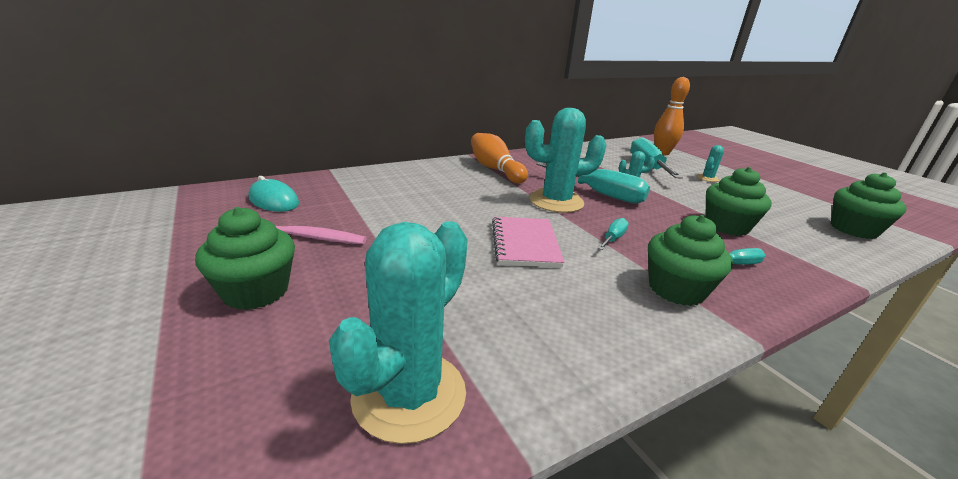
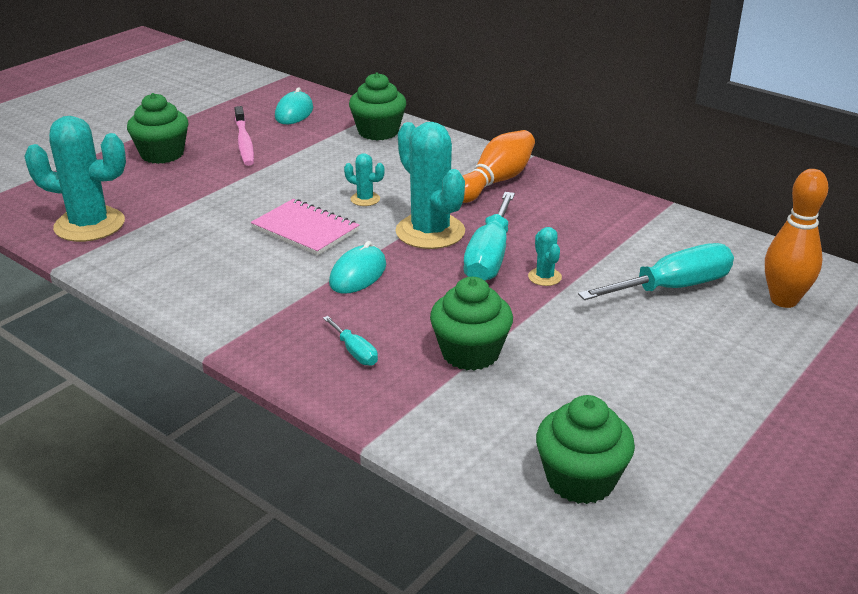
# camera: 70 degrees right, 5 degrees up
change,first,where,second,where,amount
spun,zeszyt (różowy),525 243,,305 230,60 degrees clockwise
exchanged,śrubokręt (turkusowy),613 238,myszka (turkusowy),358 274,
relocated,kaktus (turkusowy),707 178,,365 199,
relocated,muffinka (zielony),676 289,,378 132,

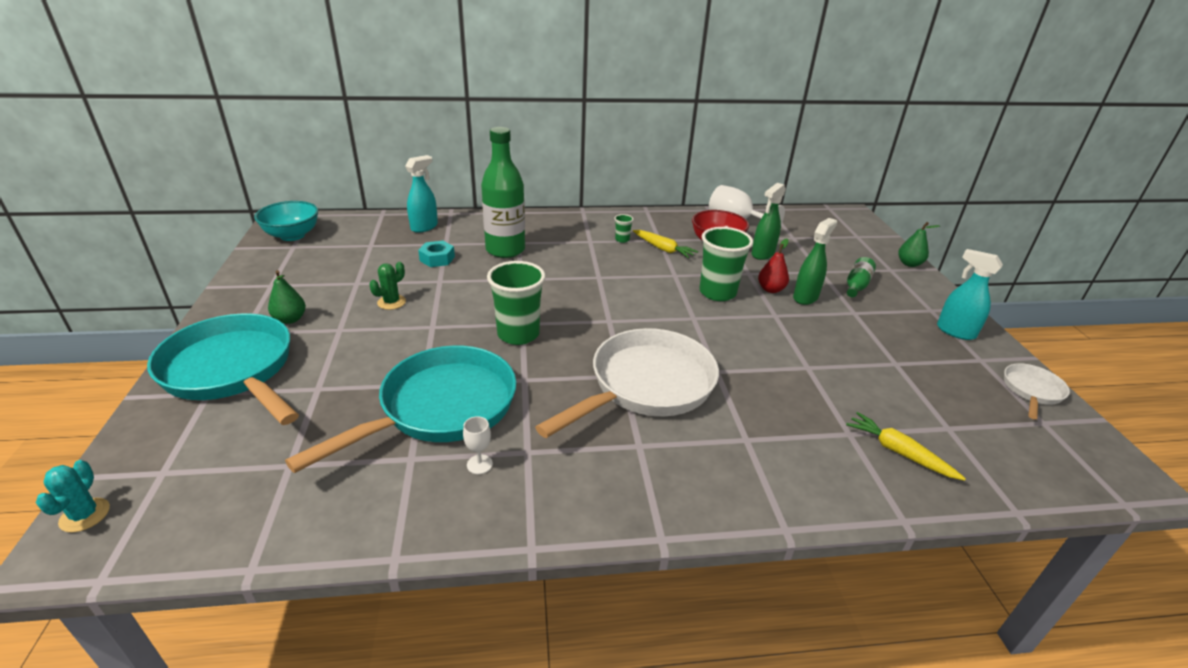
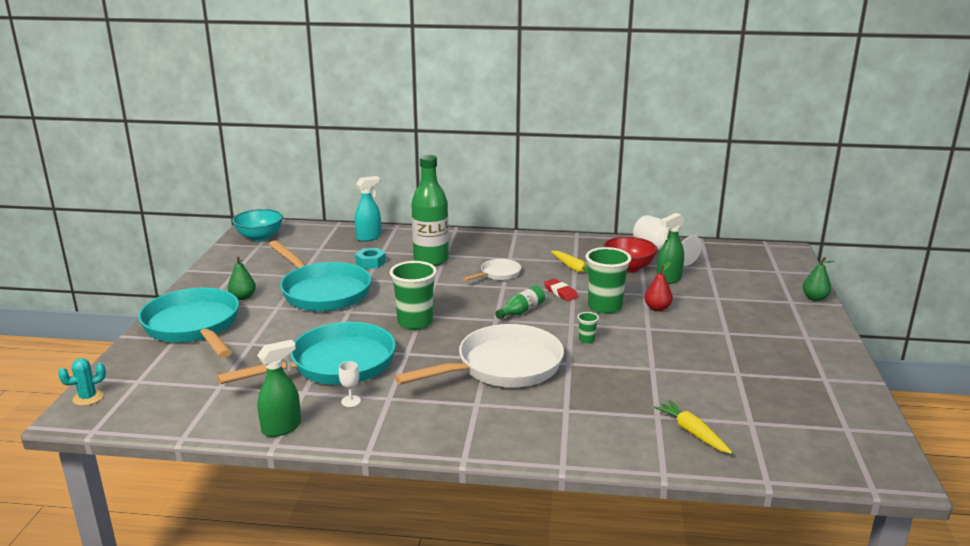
# camera: 15 degrees right, 10 degrees down
change,first,where,second,where,amount
spun,kaktus (turkusowy),85 515,,88 398,45 degrees clockwise
relocated,spryskiwacz (zielony),805 297,,282 428,
exchanged,kaktus (zielony),391 302,patelnia (turkusowy),323 292,
relocated,patelnia (biały),1031 391,,498 274,
relocated,butelka (zielony),856 285,,521 311,
appeared,,,gumka do mazania (czerwony),560 292,
relocated,szklanka (zielony),622 239,,586 340,
missing,spryskiwacz (turkusowy),955 331,,,

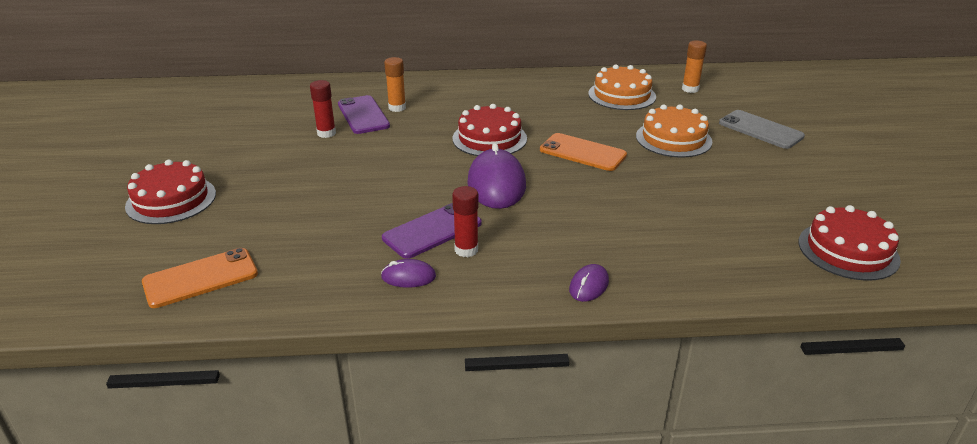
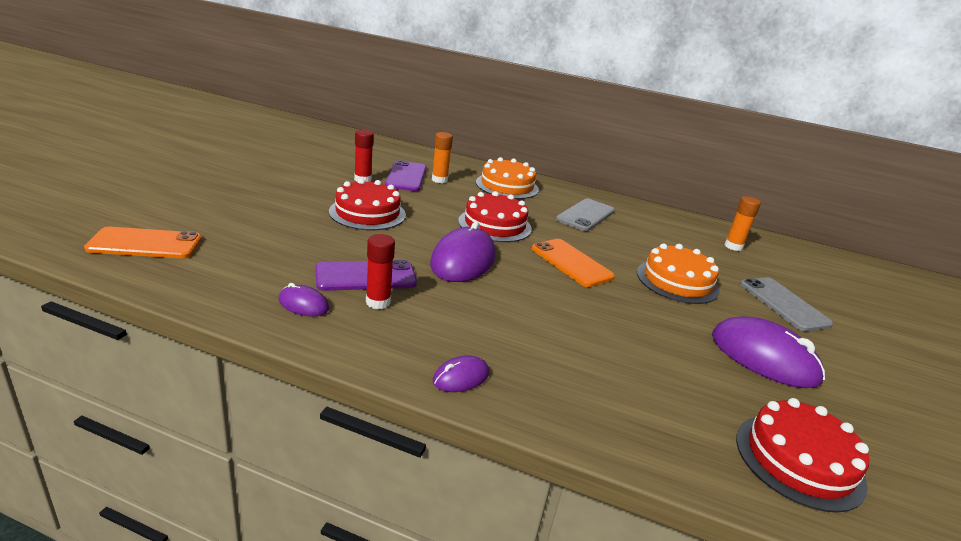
# camera: 20 degrees right, 5 degrees down
change,first,where,second,where,amount
relocated,tort (czerwony),171 200,,367 213,
relocated,tort (pomarańczowy),622 95,,507 186,
appeared,,,telefon (szary),585 215,
appeared,,,myszka (fioletowy),764 357,

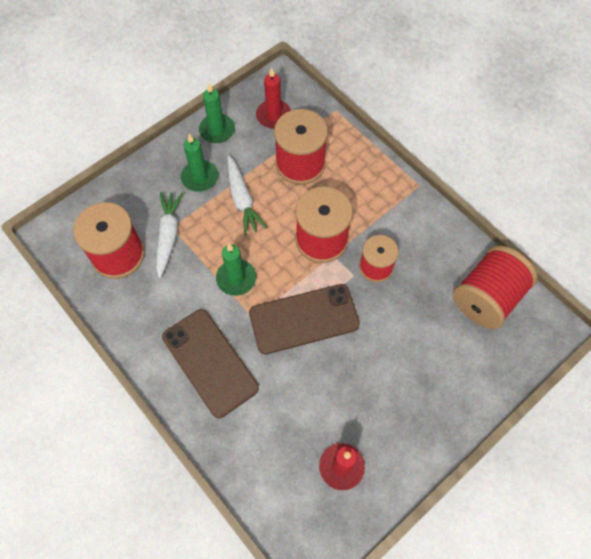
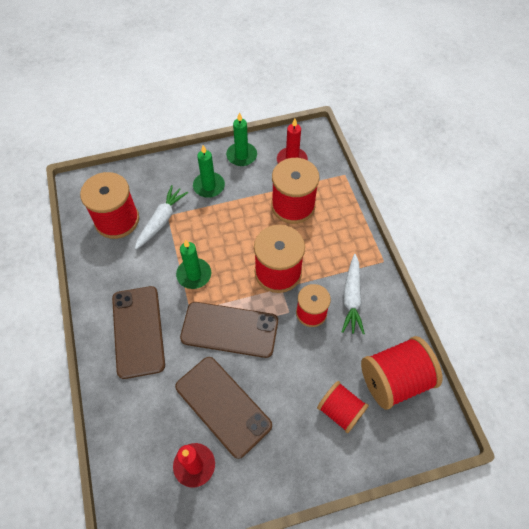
# camera: 25 degrees right, 5 degrees down
change,first,where,second,where,amount
appeared,,,telefon (brązowy),223 406,
appeared,,,szpulka (czerwony),340 411,
relocated,marchewka (biały),242 199,,351 298,

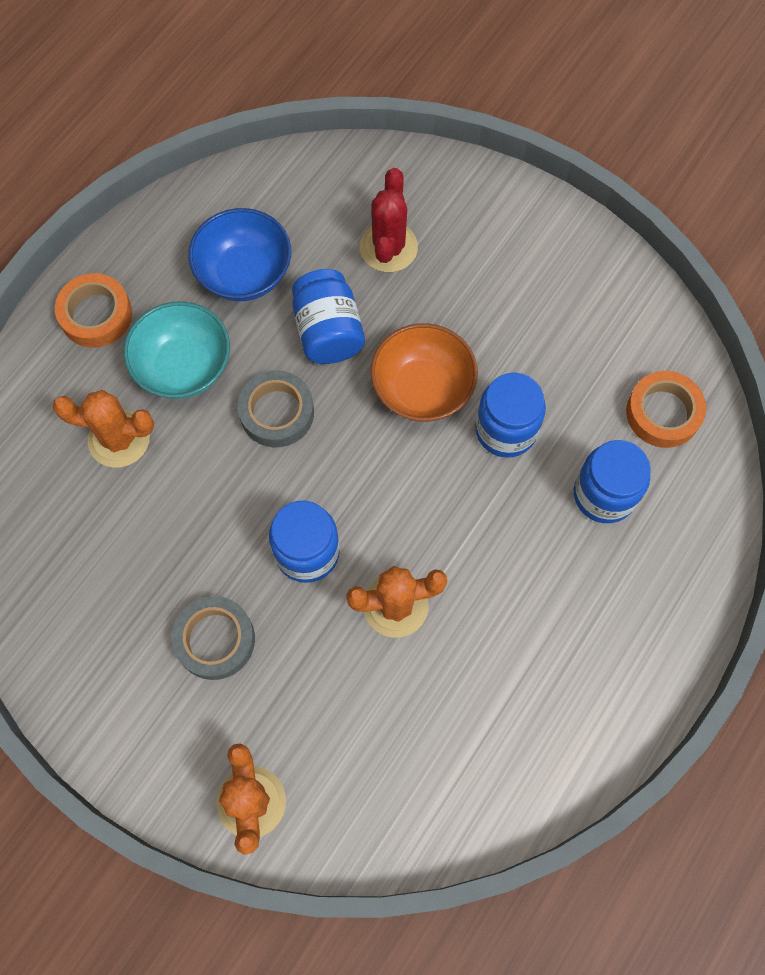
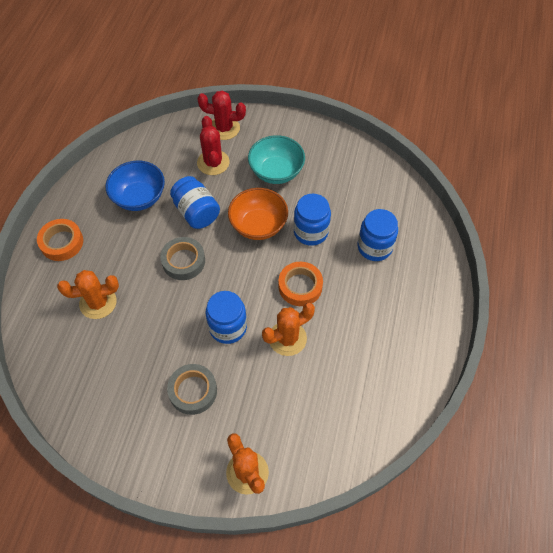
# camera: 20 degrees left, 10 degrees down
change,first,where,second,where,amount
appeared,,,kaktus (czerwony),224 128,
relocated,miska (turkusowy),184 367,,276 172,
relocated,taśma klejąca (pomarańczowy),663 413,,300 286,

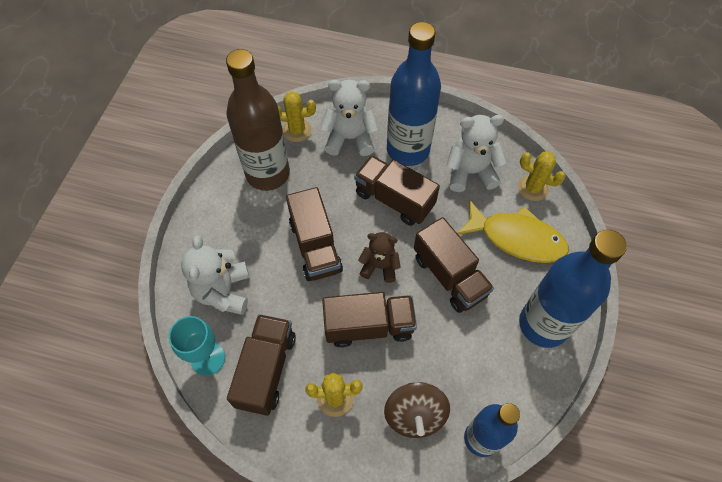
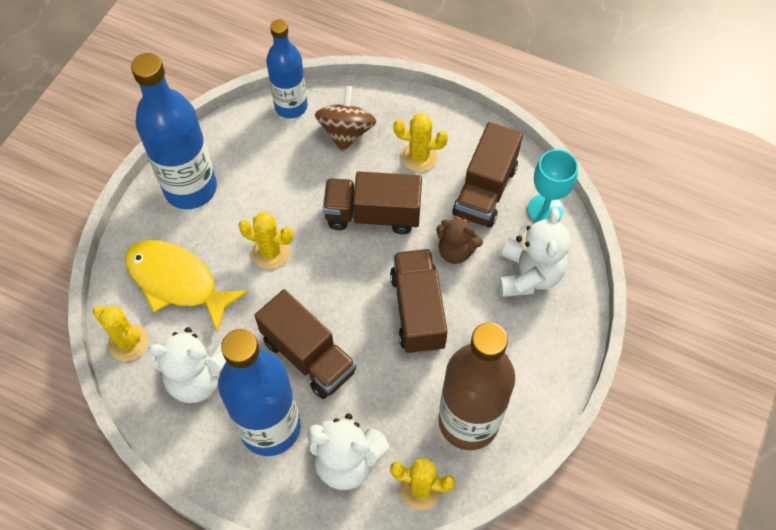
# camera: 170 degrees left, 0 degrees up
change,first,where,second,where,amount
exchanged,ciężarówka (brązowy),449 276,kaktus (żółty),271 252,
relocated,miś (brązowy),379 266,,455 251,

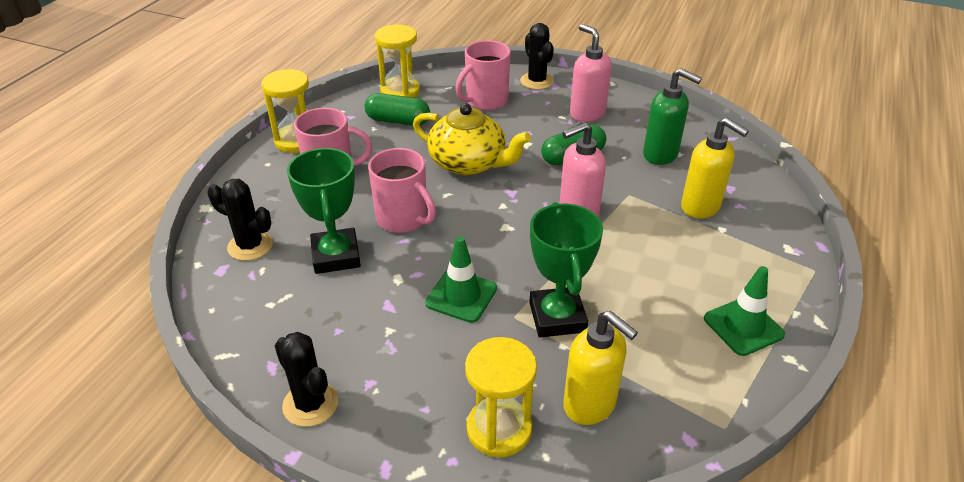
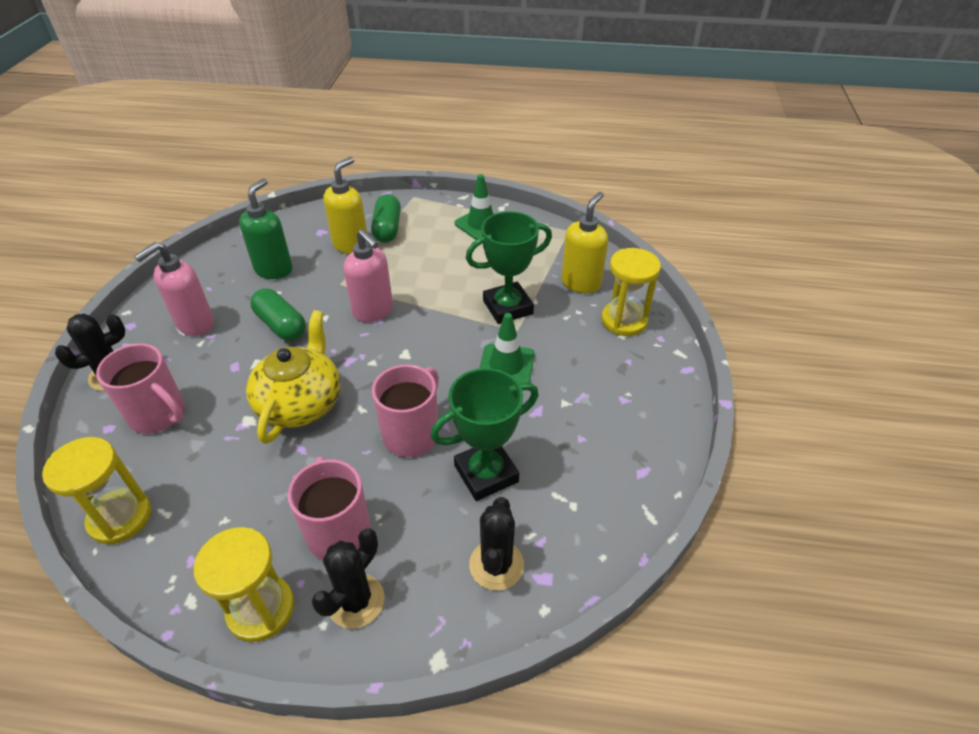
# camera: 105 degrees left, 5 degrees up
change,first,where,second,where,amount
relocated,kaktus (czarny),310 404,,356 601,
relocated,kapsułka (zielony),398 121,,387 228,

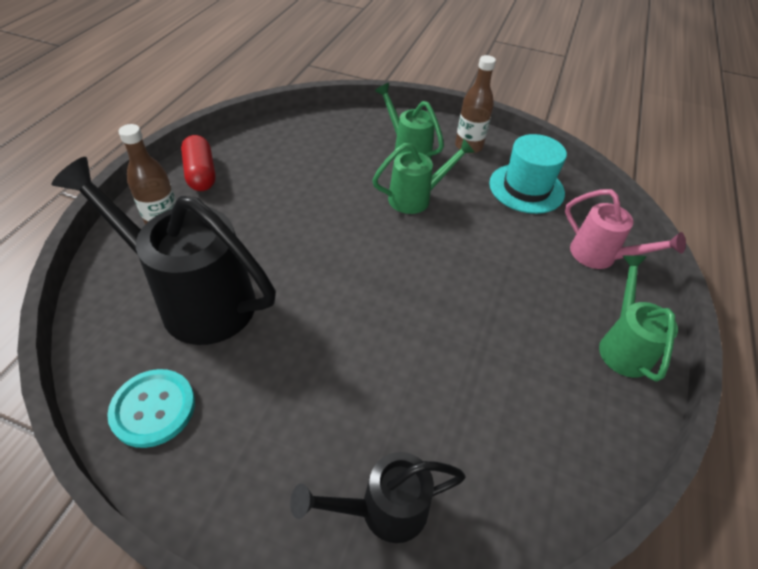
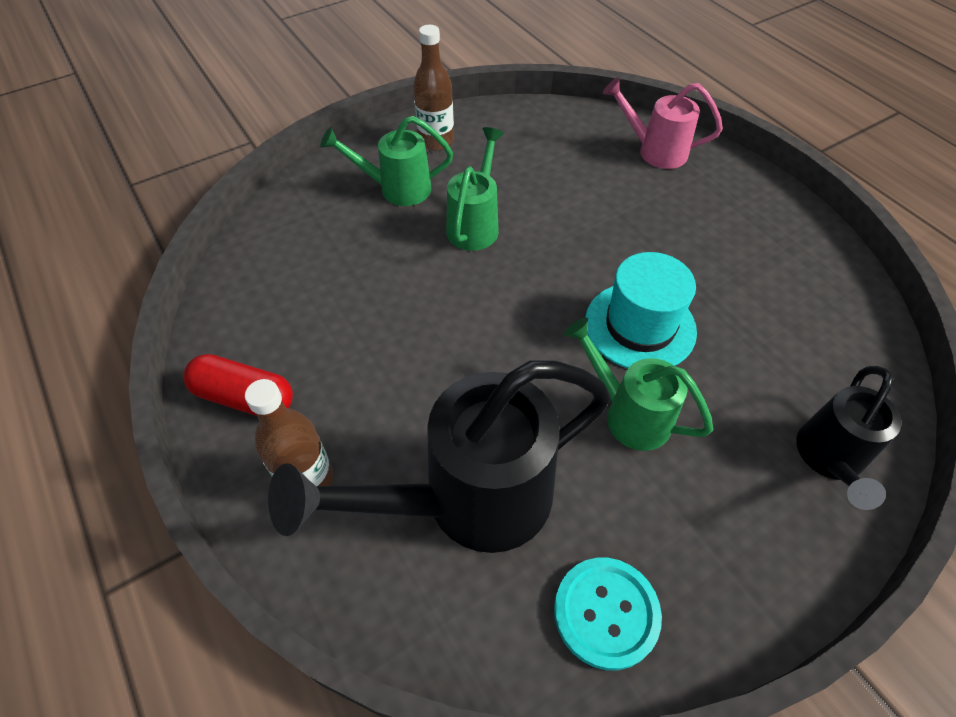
# camera: 50 degrees left, 5 degrees up
change,first,where,second,where,amount
relocated,konewka (zielony),623 345,,629 414,
relocated,kapelusz (turkusowy),526 188,,640 326,
spun,konewka (różowy),600 256,,655 151,150 degrees counterclockwise

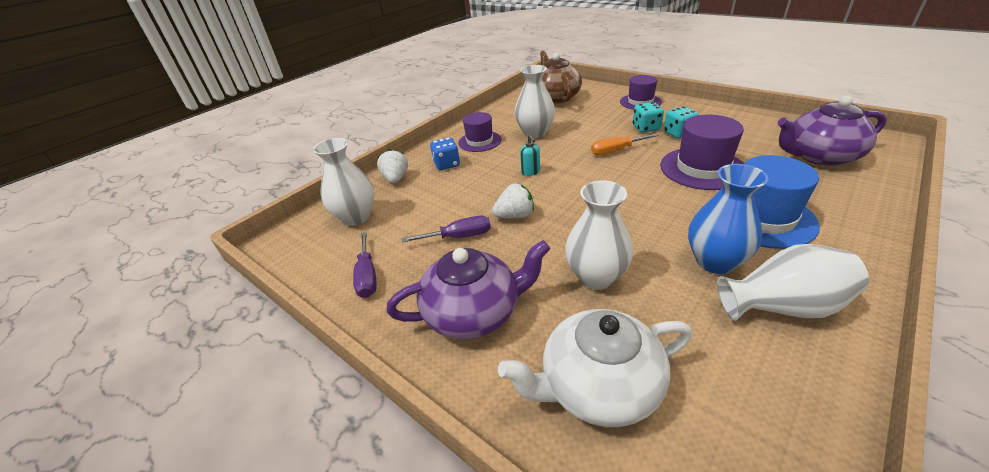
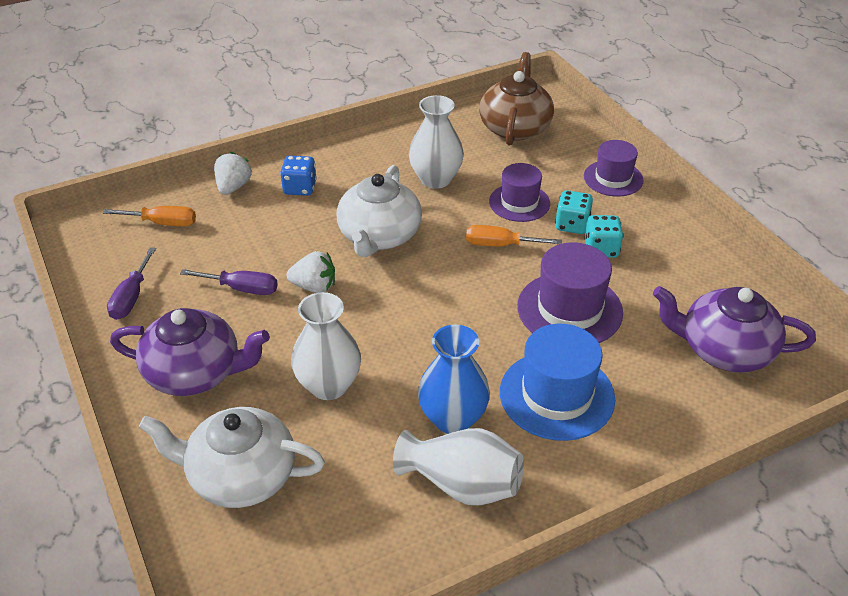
# camera: 20 degrees right, 5 degrees up
change,first,where,second,where,amount
exchanged,wazon (biały),356 217,śrubokręt (pomarańczowy),163 223,
exchanged,dozownik mydła (turkusowy),530 172,imbryk (biały),379 236,
relocated,kapelusz (fioletowy),479 141,,519 202,

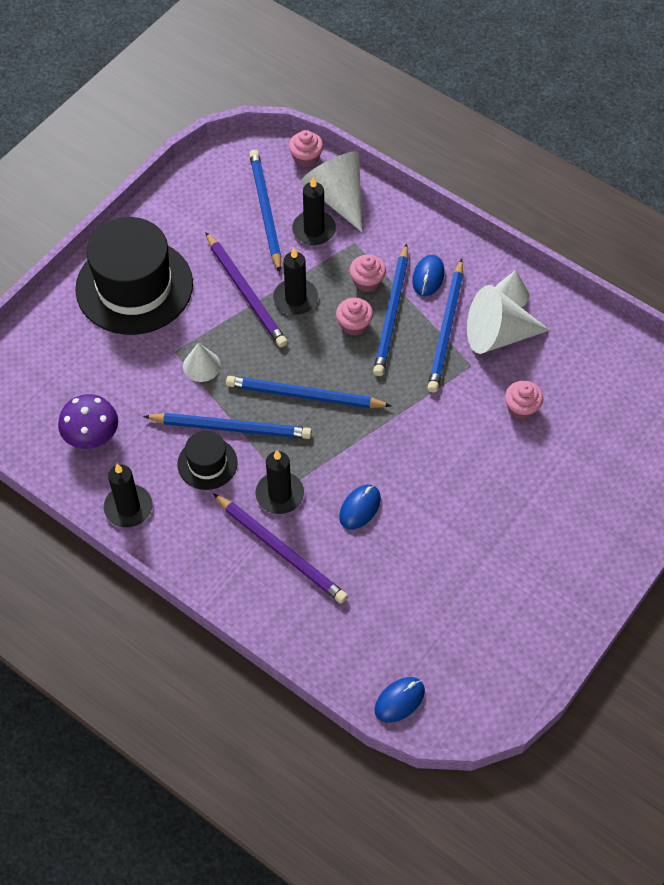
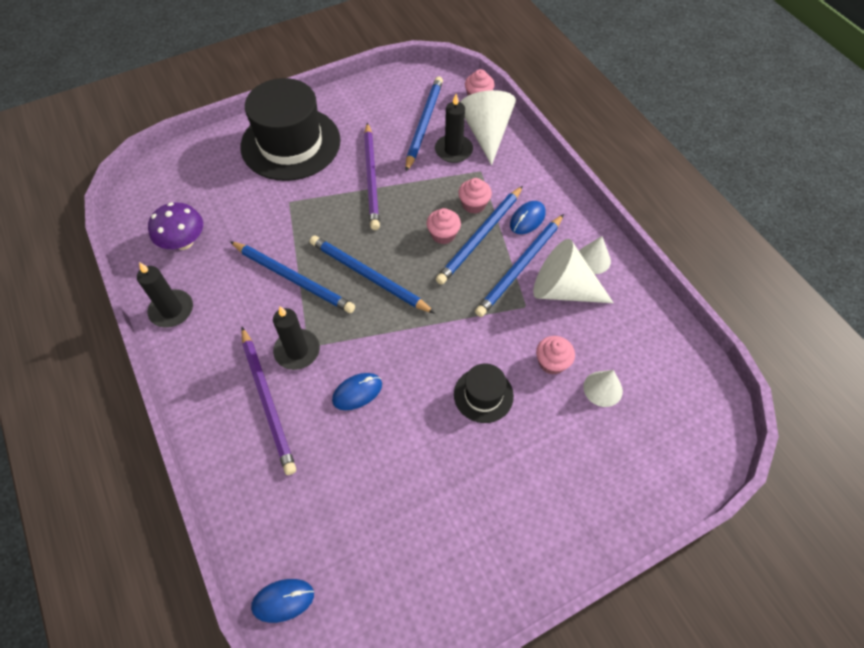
# camera: 25 degrees right, 0 degrees up
change,first,where,second,where,amount
relocated,kapelusz (czarny),207 463,,483 395,
relocated,stożek (biały),201 365,,602 388,
missing,świeca (czarny),295 299,,,

